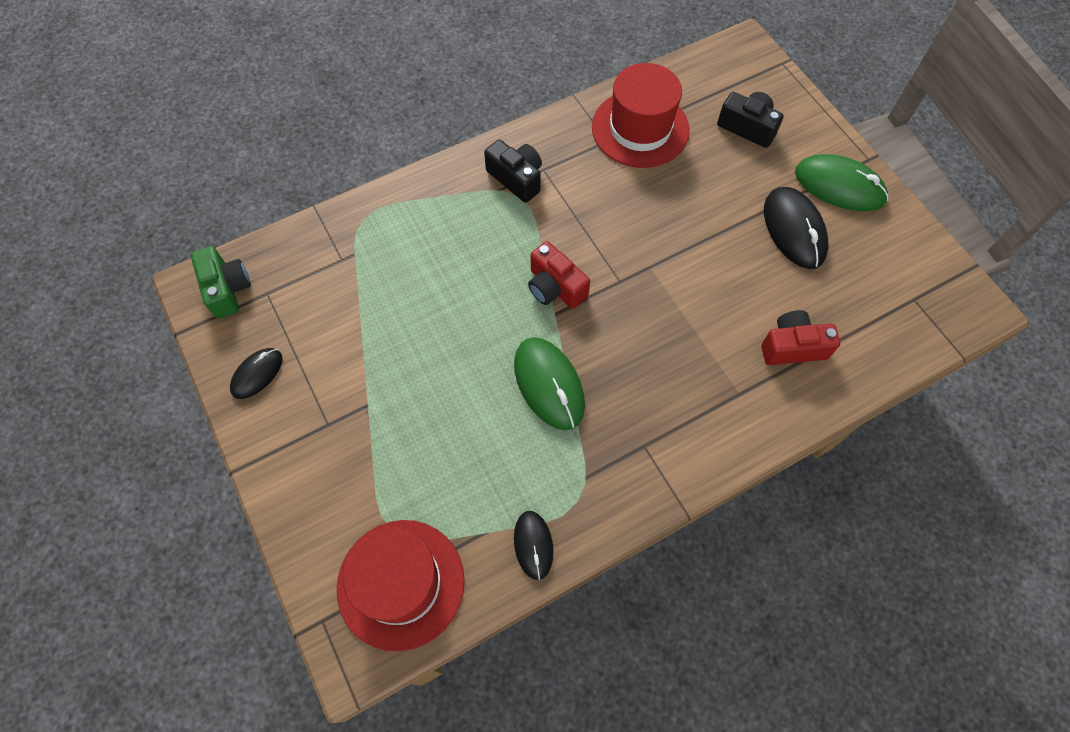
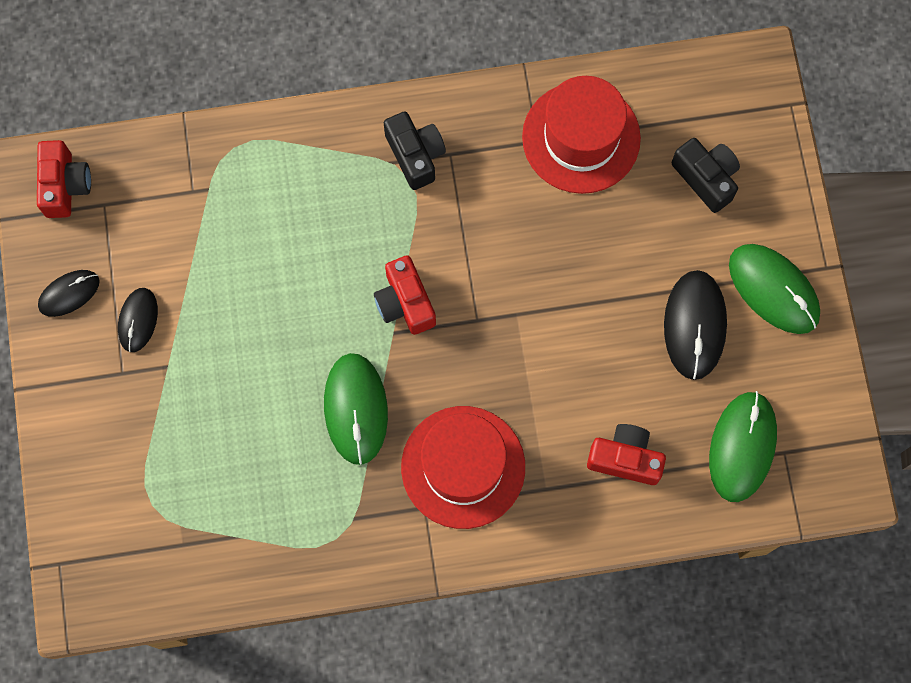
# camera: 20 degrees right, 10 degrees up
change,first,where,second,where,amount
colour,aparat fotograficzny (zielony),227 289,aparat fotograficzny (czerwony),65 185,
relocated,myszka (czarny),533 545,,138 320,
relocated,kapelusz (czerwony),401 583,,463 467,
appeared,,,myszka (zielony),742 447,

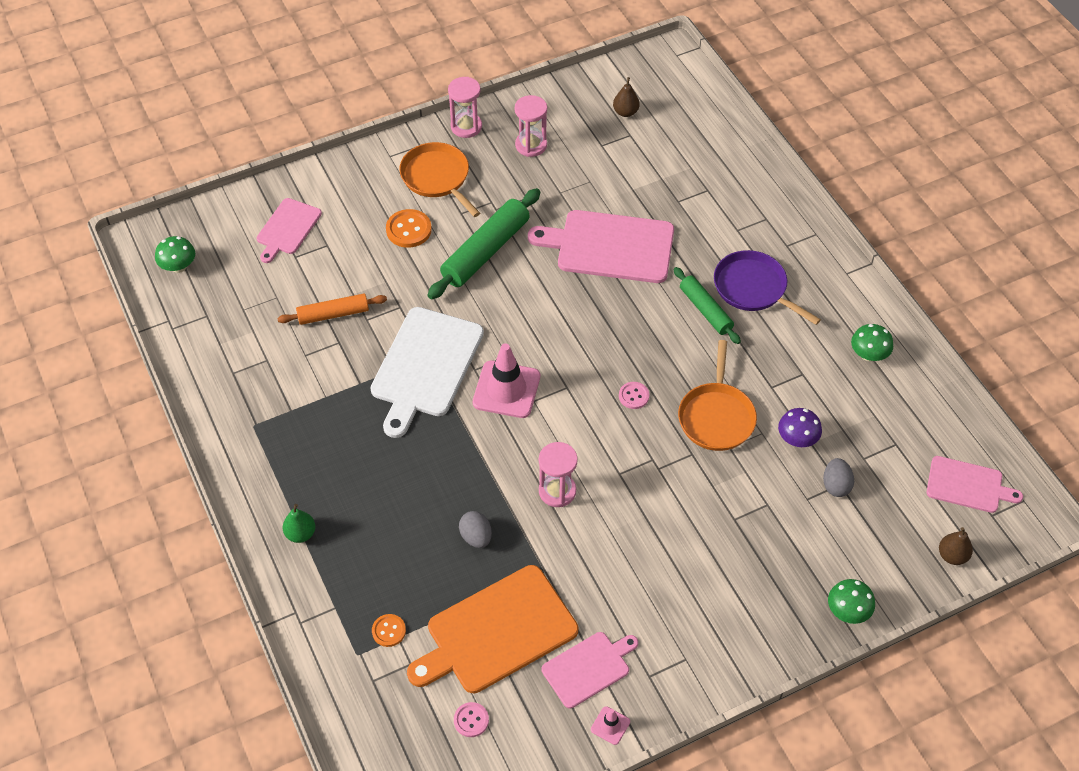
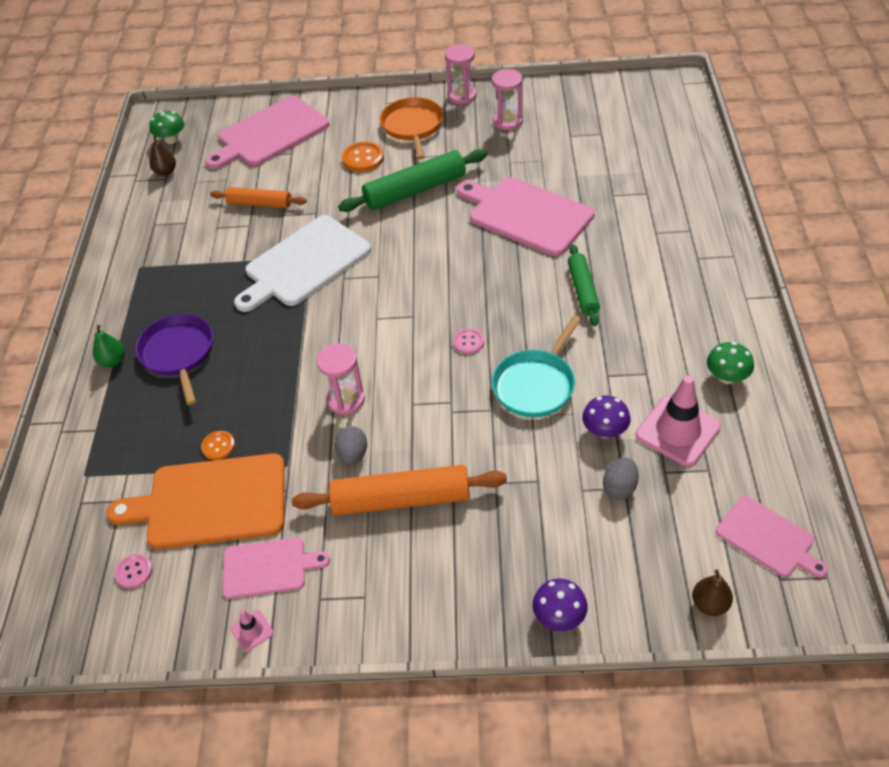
# camera: 30 degrees right, 5 degrees down
change,first,where,second,where,amount
relocated,patelnia (fioletowy),753 288,,178 353,
relocated,gruszka (brązowy),625 112,,166 172,
relocated,guzik (pomarańczowy),389 631,,218 446,
size,deska do krojenia (różowy),287 229,,270 134,x1.74
appeared,,,wałek do ciasta (pomarańczowy),401 499,
relocated,jajko (szary),476 537,,353 455,
colour,patelnia (pomarańczowy),716 417,patelnia (turkusowy),536 385,
colour,grzyb (zielony),847 611,grzyb (fioletowy),559 616,
relocated,pachołek (różowy),506 389,,678 431,

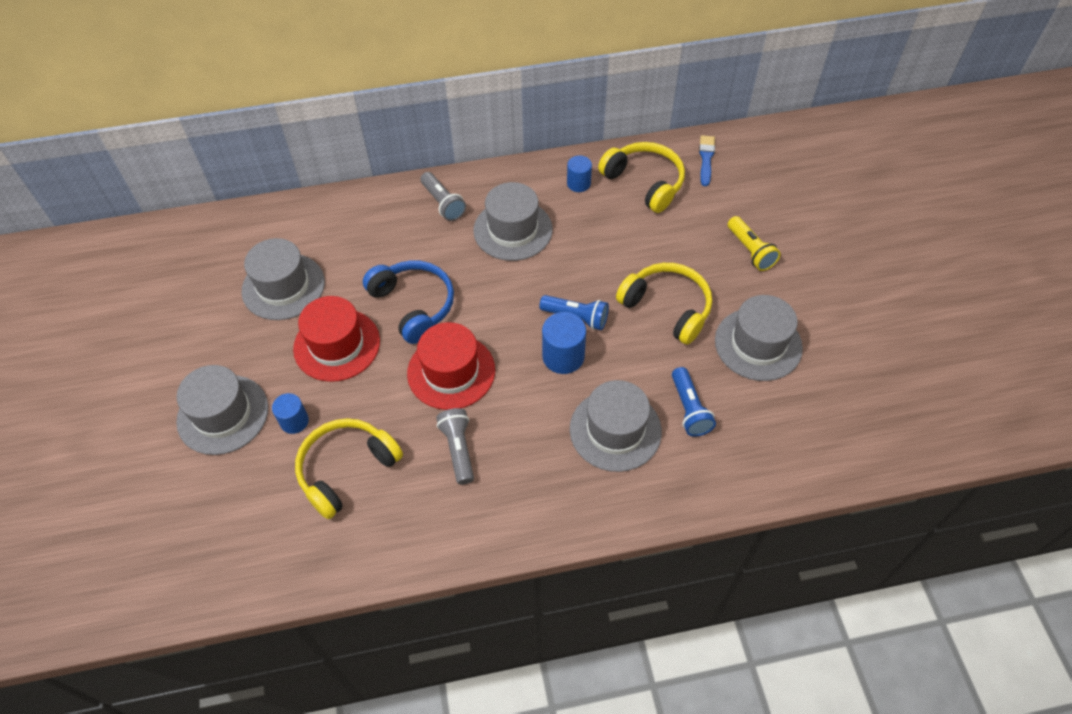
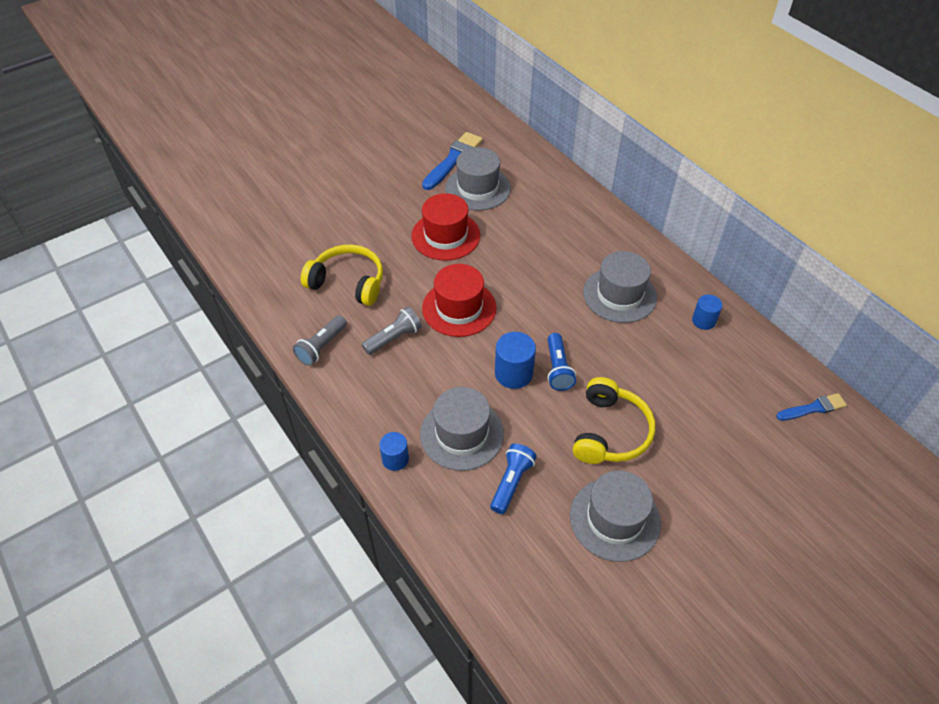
# camera: 65 degrees right, 5 degrees down
change,first,where,second,where,amount
relocated,latarka (szary),443 203,,322 347,
relocated,walec (niebieski),294 421,,395 459,
appeared,,,pędzel (niebieski),453 160,
spun,latarka (niebieski),689 409,,511 483,150 degrees clockwise
missing,kapelusz (szary),223 414,,,
missing,słuchawki (niebieski),413 305,,,
missing,słuchawki (żółty),644 182,,,
missing,latarka (żółty),750 251,,,

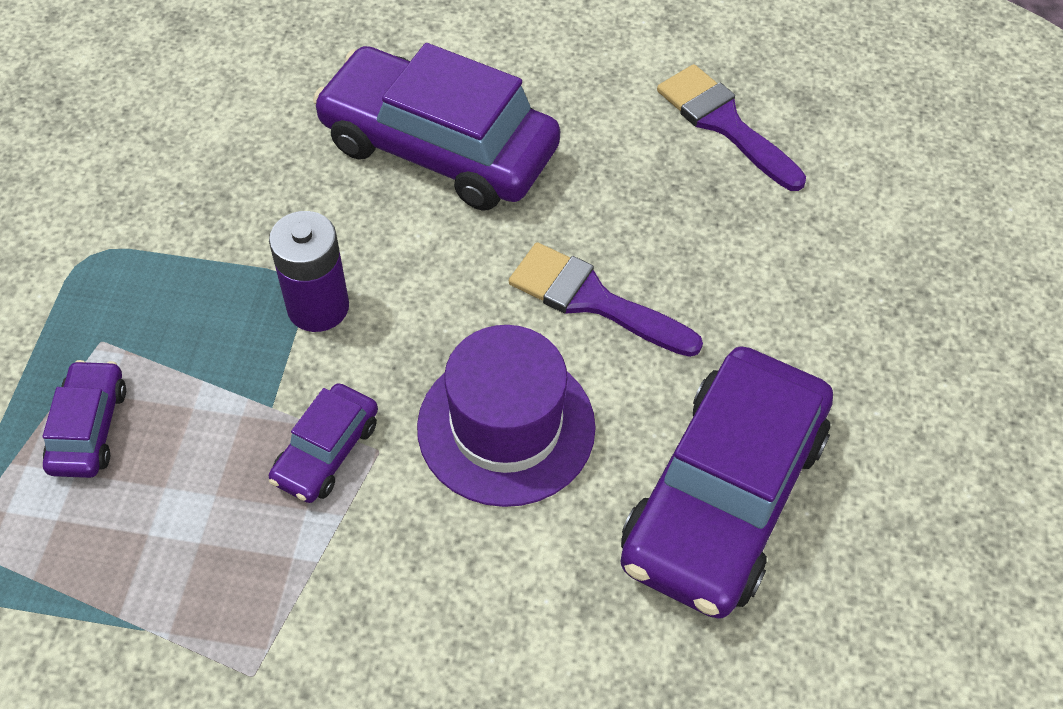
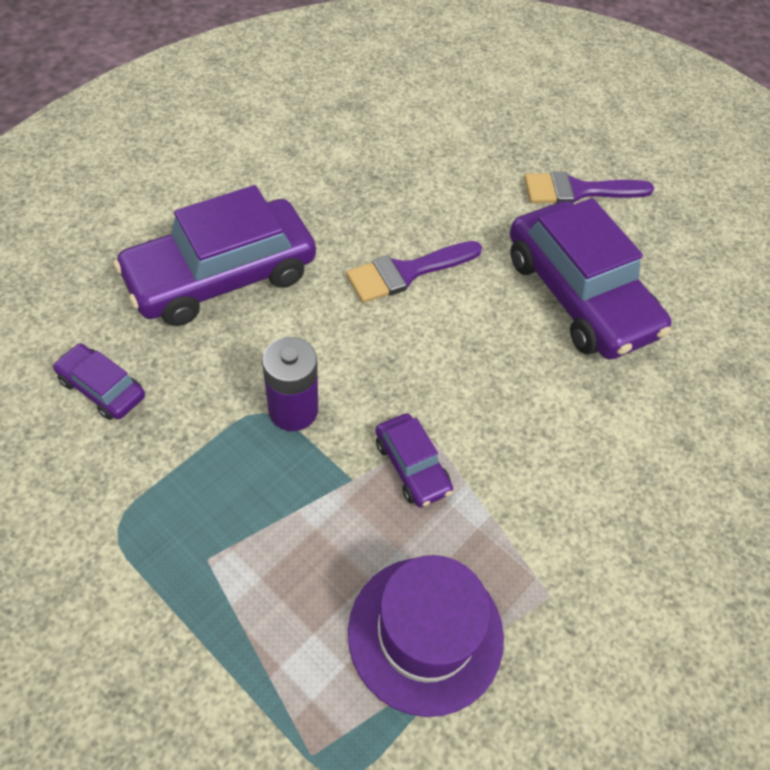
# camera: 60 degrees left, 0 degrees up
change,first,where,second,where,amount
relocated,samochód (fioletowy),88 428,,102 388,
relocated,kapelusz (fioletowy),506 427,,425 633,
relocated,pędzel (fioletowy),724 123,,578 191,

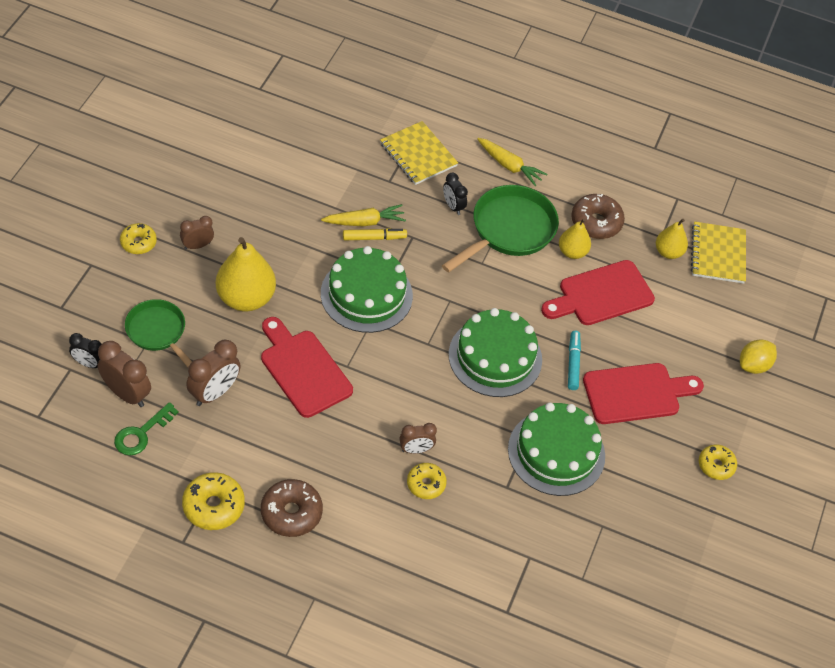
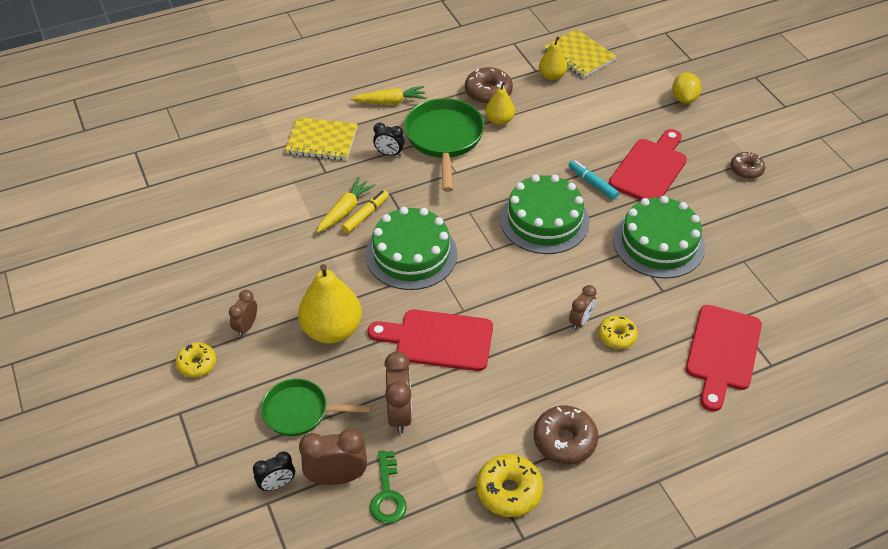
# camera: 40 degrees left, 5 degrees down
change,first,where,second,where,amount
relocated,deska do krojenia (czerwony),601 295,,722 352,
colour,donut (żółty),716 465,donut (brązowy),746 170,

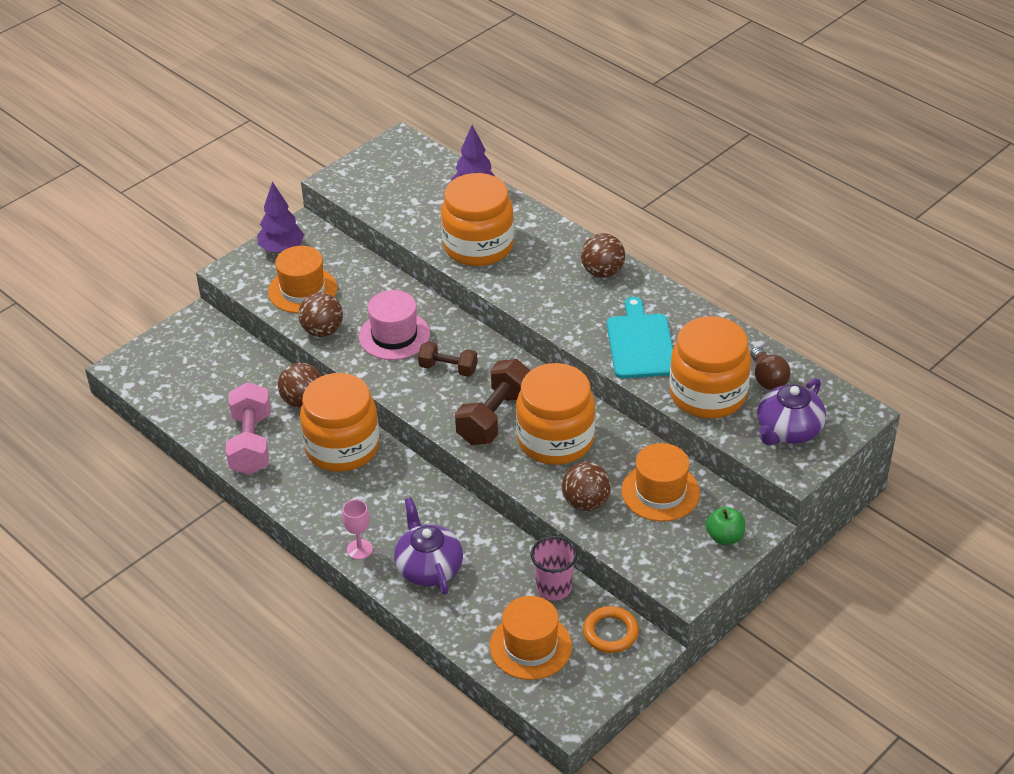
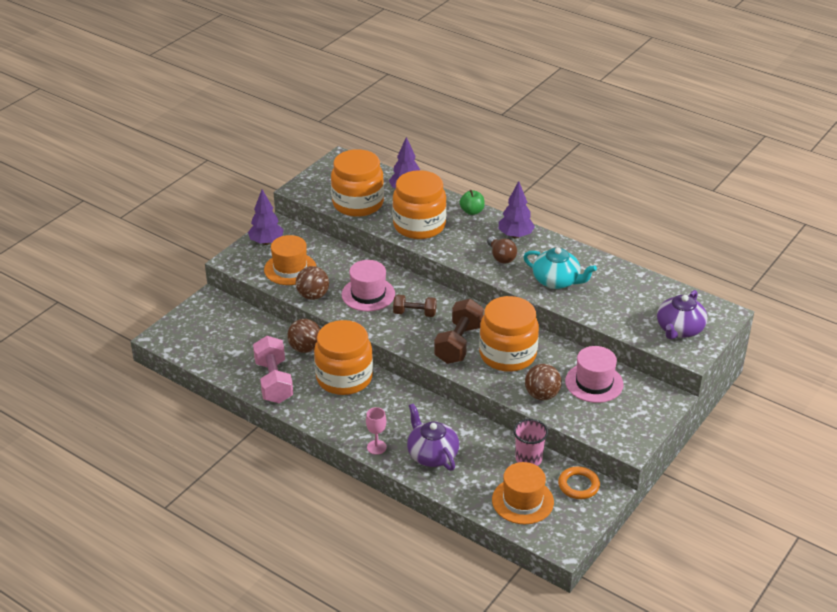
# camera: 10 degrees left, 5 degrees down
change,first,where,second,where,amount
relocated,słoik (pomarańczowy),707 394,,358 203,
relocated,jabłko (zielony),724 537,,472 211,
relocated,żarówka (brązowy),767 378,,501 257,
exchanged,piłka (brązowy),602 272,drzewko (fioletowy),515 235,
exchanged,deska do krojenia (turkusowy),640 343,imbryk (turkusowy),556 281,
colour,kapelusz (pomarańczowy),660 492,kapelusz (różowy),594 383,

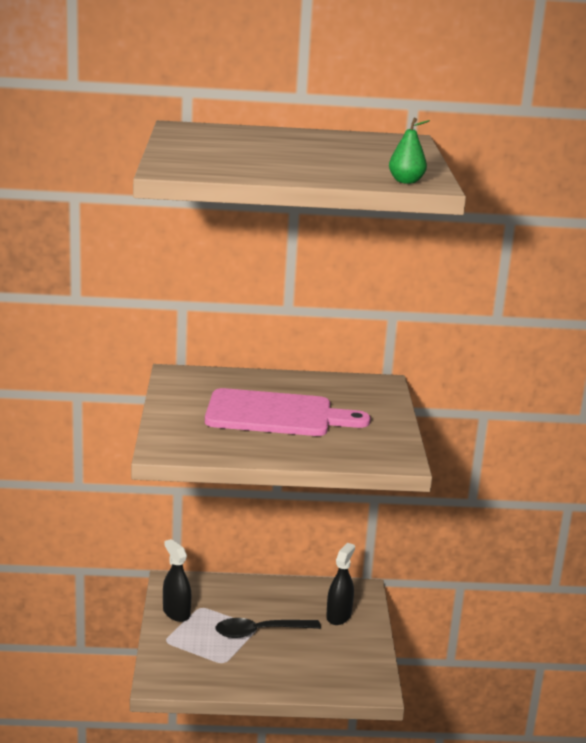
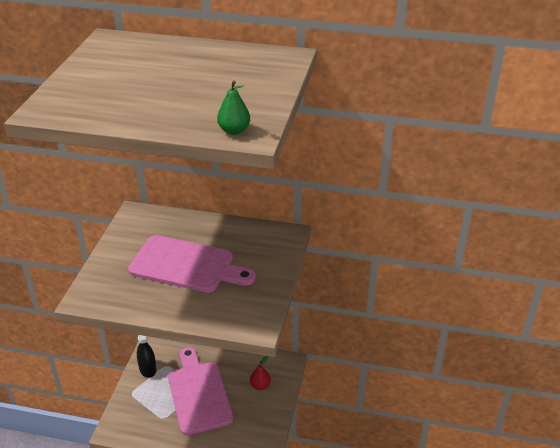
# camera: 15 degrees right, 15 degrees up
change,first,where,second,where,amount
exchanged,łyżka (czarny),260 632,deska do krojenia (różowy),198 394,
exchanged,spryskiwacz (czarny),338 616,gruszka (czerwony),260 386,

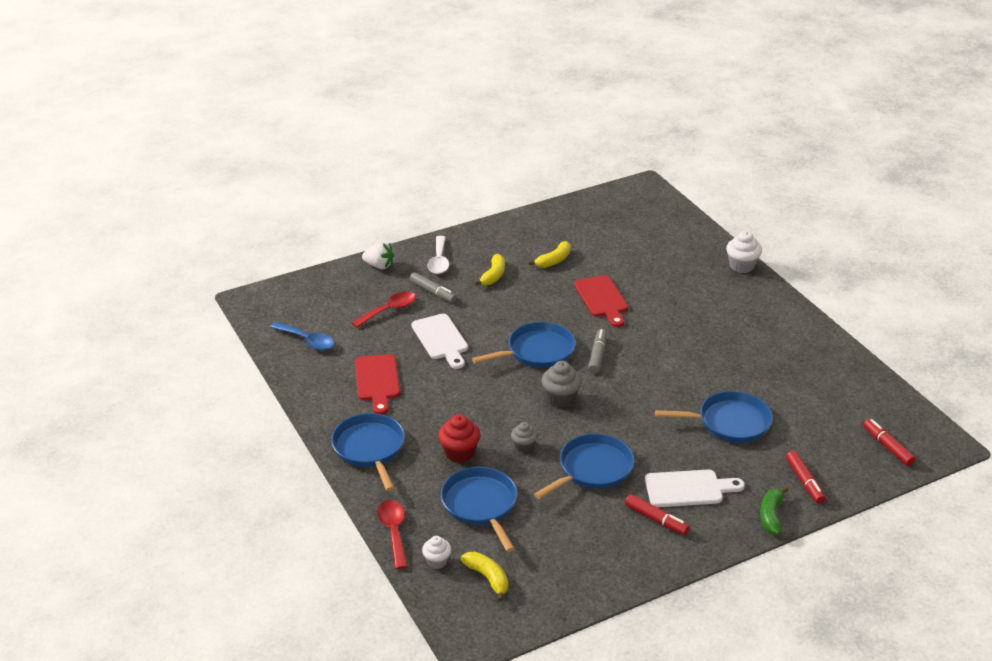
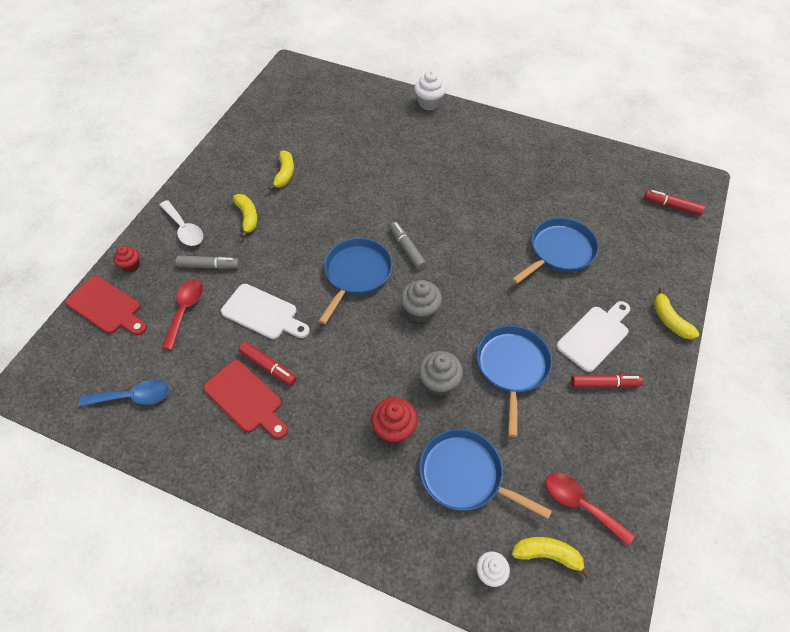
# camera: 40 degrees left, 20 degrees up
change,first,where,second,where,amount
relocated,deska do krojenia (czerwony),602 299,,107 307,
exchanged,truskawka (biały),379 266,muffinka (czerwony),131 266,
relocated,flamaster (czerwony),804 481,,268 366,
size,muffinka (szary),524 446,,439 382,x1.56
relocated,łyżka (czerwony),393 531,,580 504,
colour,banan (zielony),771 515,banan (żółty),669 320,
missing,patelnia (niebieski),369 448,,,

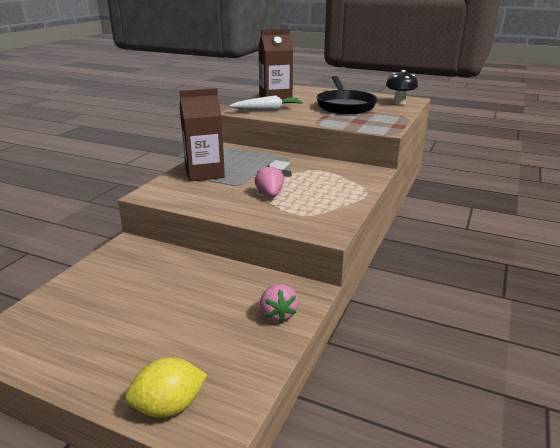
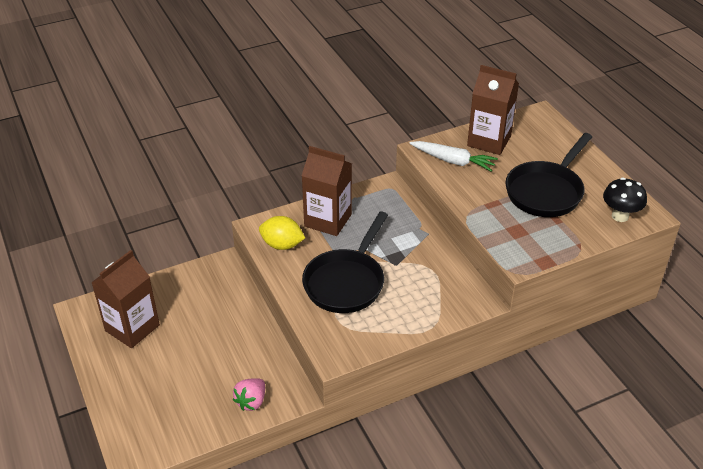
# camera: 40 degrees right, 15 degrees up
change,first,where,second,where,amount
appeared,,,karton mleka (brązowy),132 328,
relocated,cytryna (żółty),169 407,,282 245,
exchanged,truskawka (różowy),270 194,patelnia (czarny),346 282,

